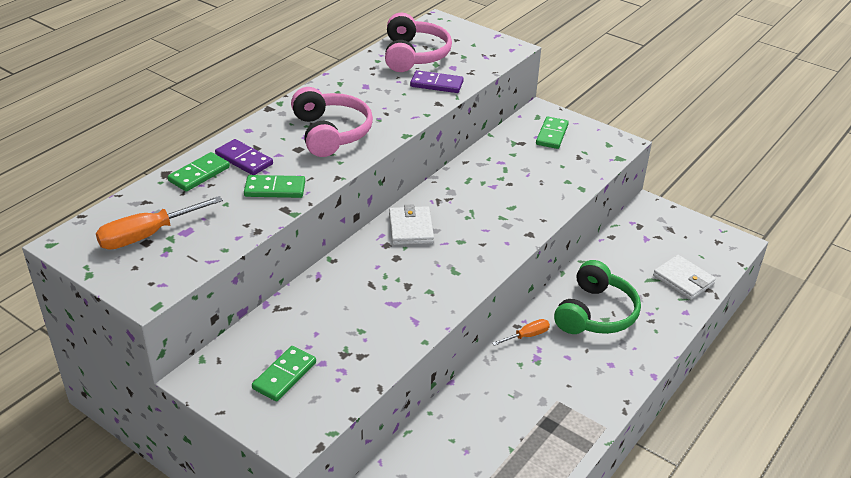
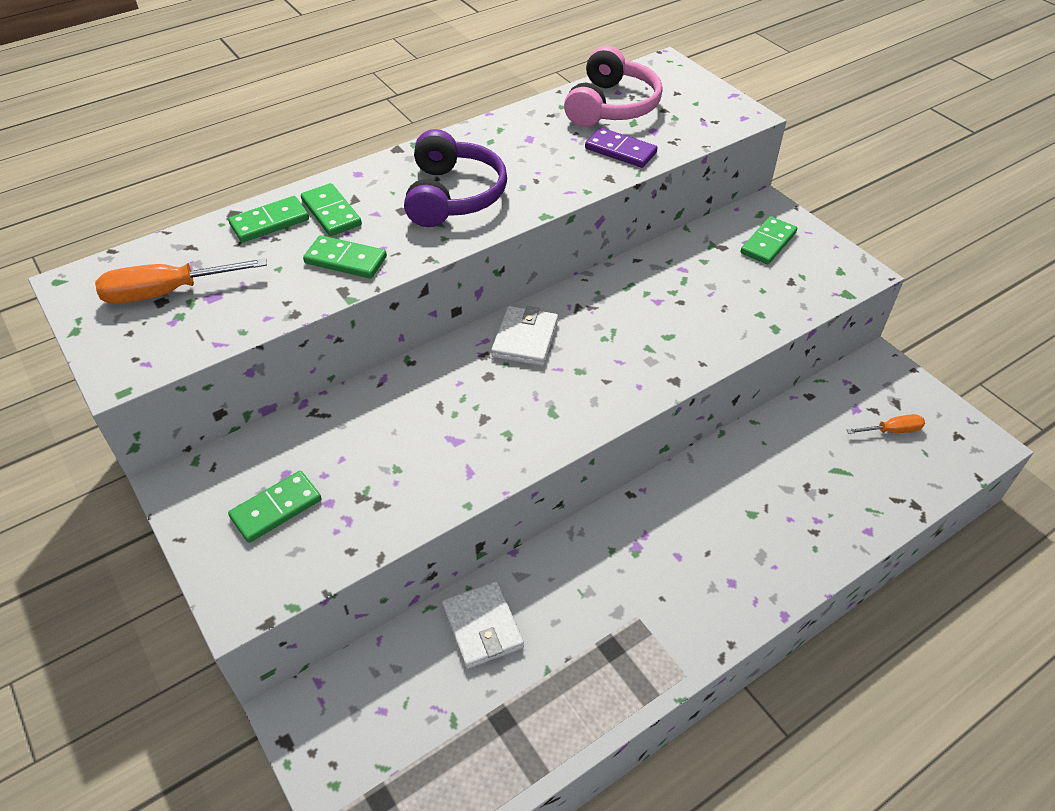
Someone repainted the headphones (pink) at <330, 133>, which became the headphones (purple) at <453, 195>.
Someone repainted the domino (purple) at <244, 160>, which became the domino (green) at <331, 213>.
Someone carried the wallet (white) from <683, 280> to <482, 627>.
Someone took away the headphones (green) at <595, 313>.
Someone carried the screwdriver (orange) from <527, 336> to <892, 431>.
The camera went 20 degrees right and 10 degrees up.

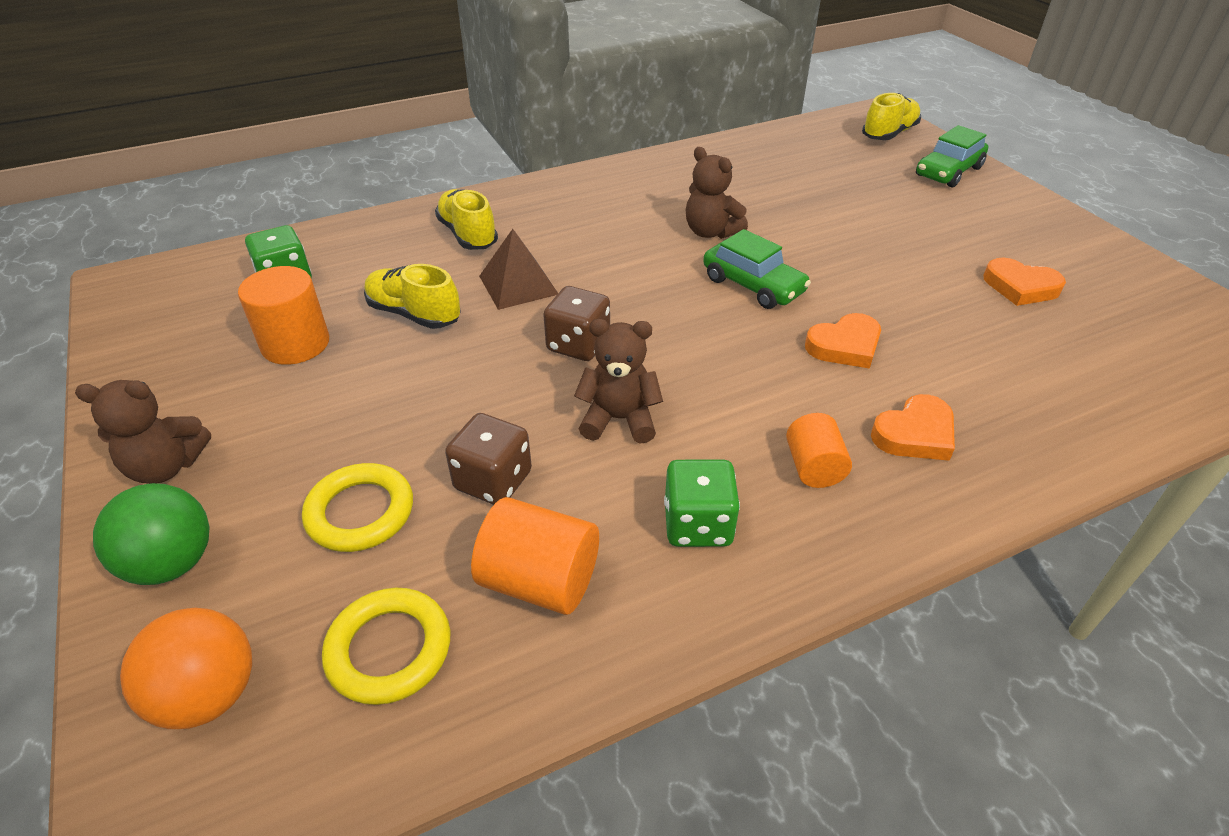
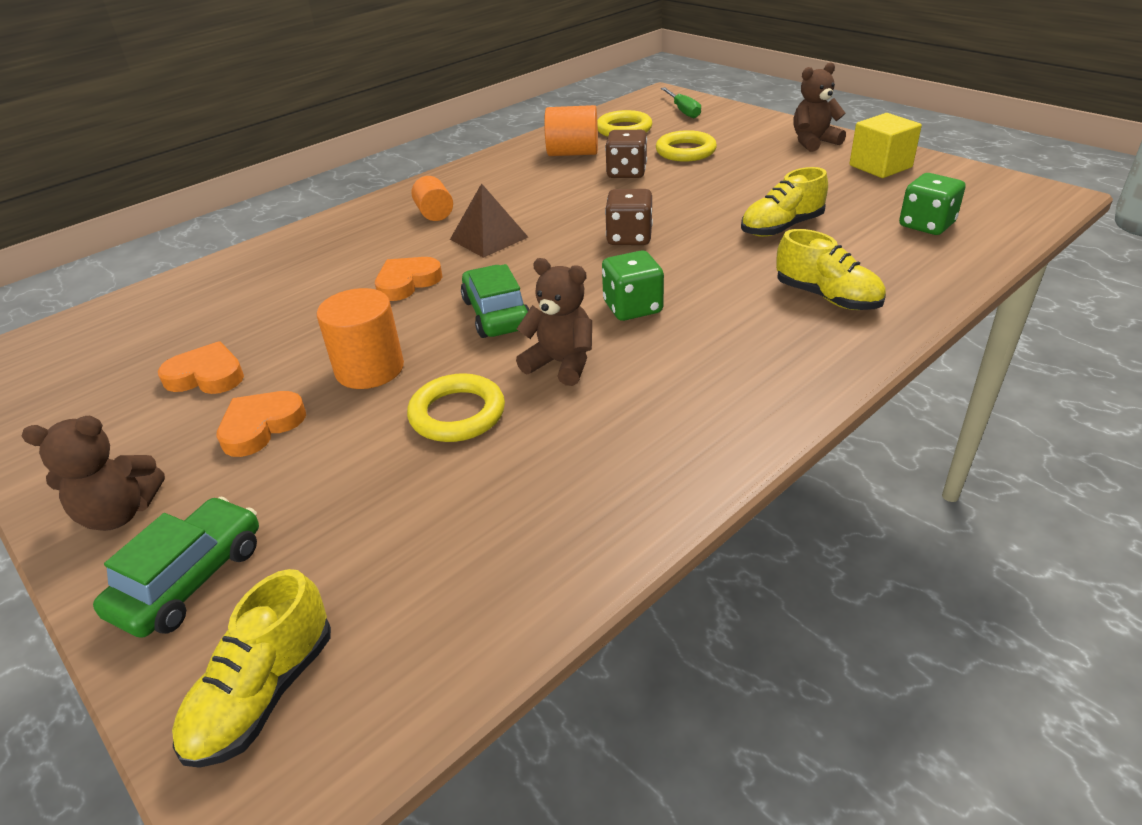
Someone carried the pyramid (brown) from <518, 285> to <488, 238>.
Someone rotated the car (green) at <753, 285> by 45 degrees clockwise.
Someone rotated the shoe (yellow) at <414, 314> by 135 degrees clockwise.
Someone carried the cylinder (orange) from <295, 344> to <369, 369>.
Someone carried the teddy bear (brown) from <619, 419> to <120, 513>.
Someone carried the heart (orange) from <914, 434> to <261, 426>.
Someone carried the dice (green) from <697, 524> to <632, 307>.
Someone took away the ball (green) at <172, 563>.
Someone swapped the ball (orange) at <209, 694> for the screwdriver (green) at <683, 111>.
Someone put down the cube (yellow) at <880, 166>.
Someone put down the ring (yellow) at <457, 414>.
The camera went 165 degrees right and 5 degrees down.

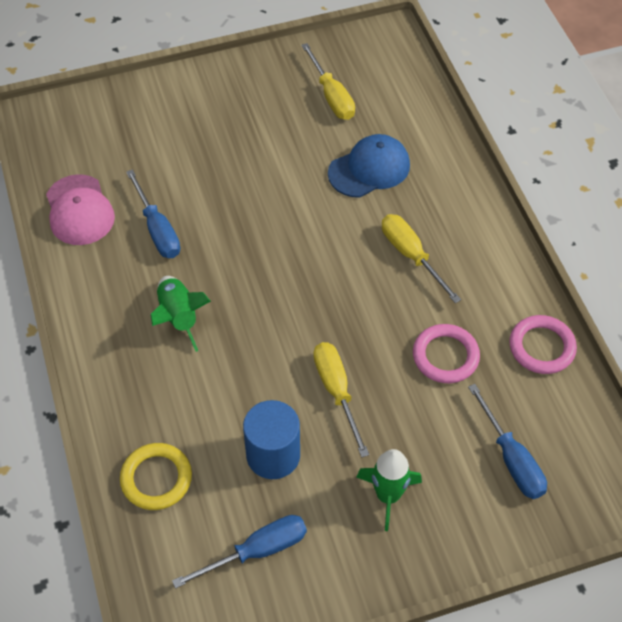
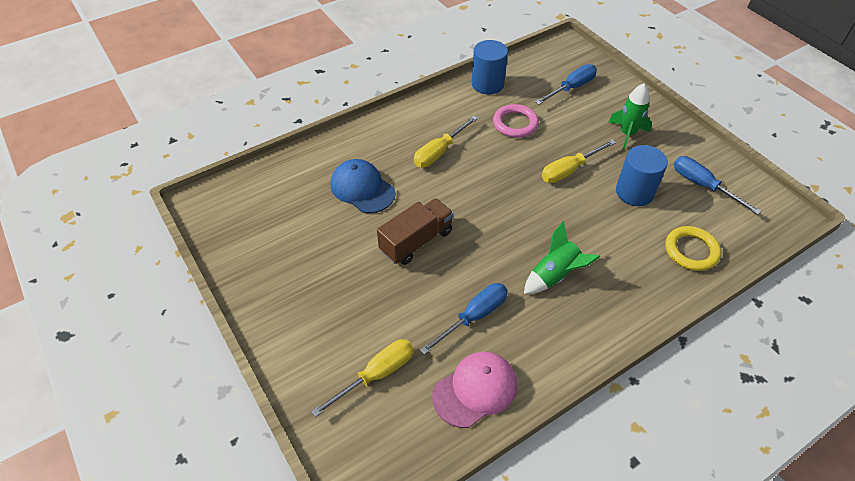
Someone carried the screwdriver (yellow) from <331, 96> to <376, 375>.
Someone swapped the ring (pink) at <541, 347> for the cylinder (blue) at <487, 84>.
Someone put down the truck (brown) at <416, 241>.
The camera went 105 degrees left and 5 degrees down.

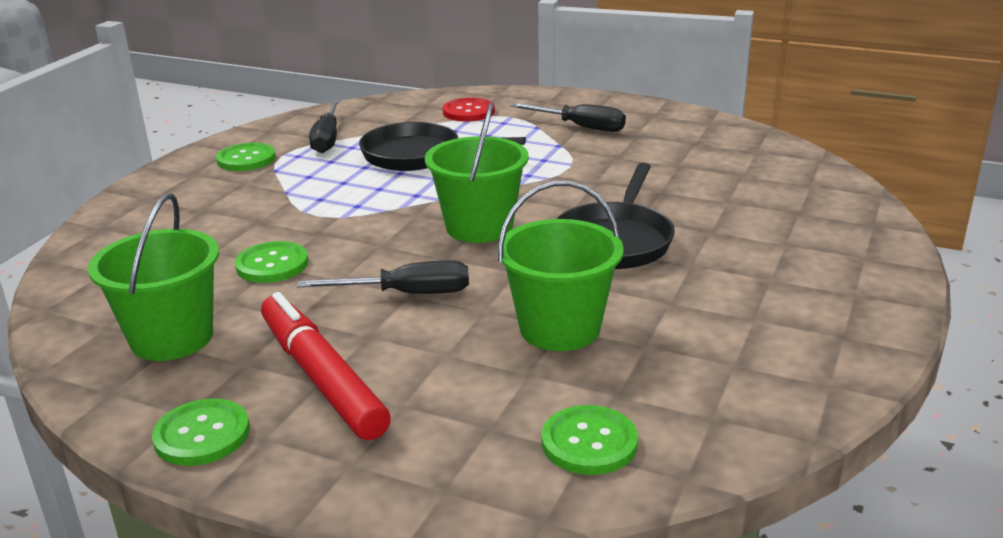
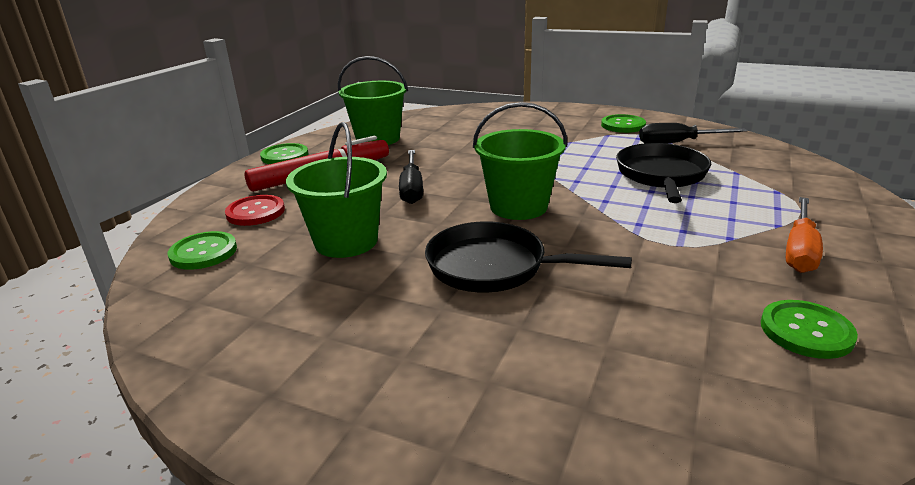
Someone carried the button (red) from <468, 112> to <255, 212>.
Someone repainted the screwdriver (black) at <580, 127>, which became the screwdriver (orange) at <800, 250>.
Someone carried the button (green) from <272, 264> to <806, 331>.
The camera went 90 degrees right and 0 degrees up.

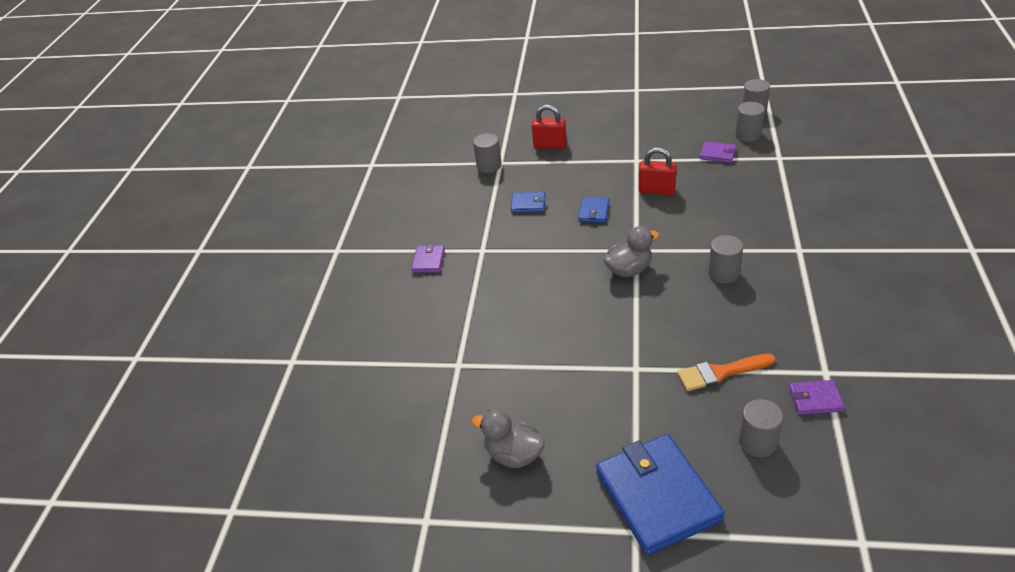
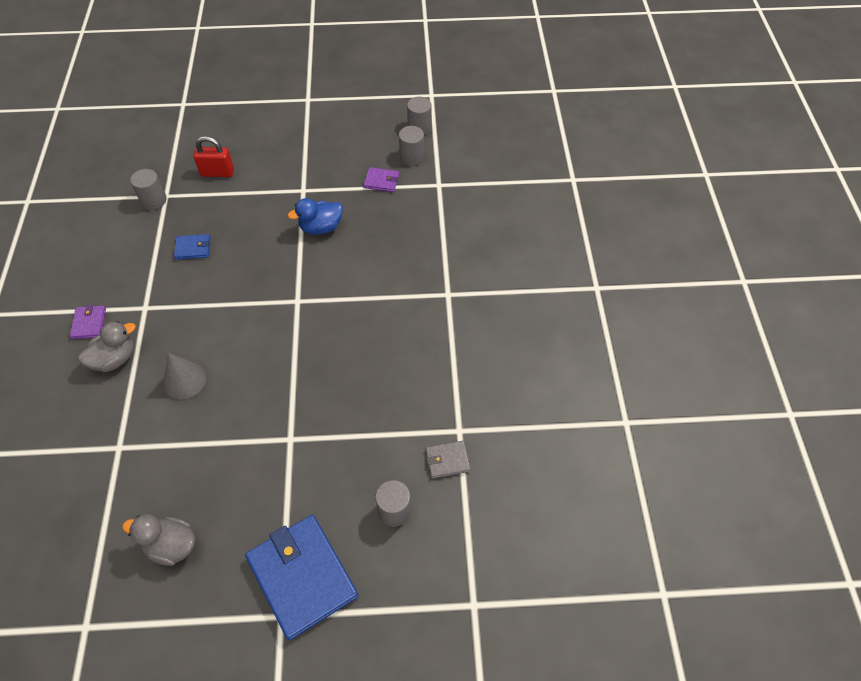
Someone swapped the padlock (red) at <657, 190> for the duck (blue) at <321, 227>.
Someone took away the wallet (blue) at <594, 212>.
Someone carried the duck (grey) from <629, 270> to <115, 359>.
Someone took away the cylinder (grey) at <724, 273>.
Someone took away the brush (orange) at <720, 373>.
Someone repainted the wallet (purple) at <815, 399>, which became the wallet (grey) at <447, 460>.
Someone put down the cone (grey) at <184, 380>.
The camera went 15 degrees left and 15 degrees up.

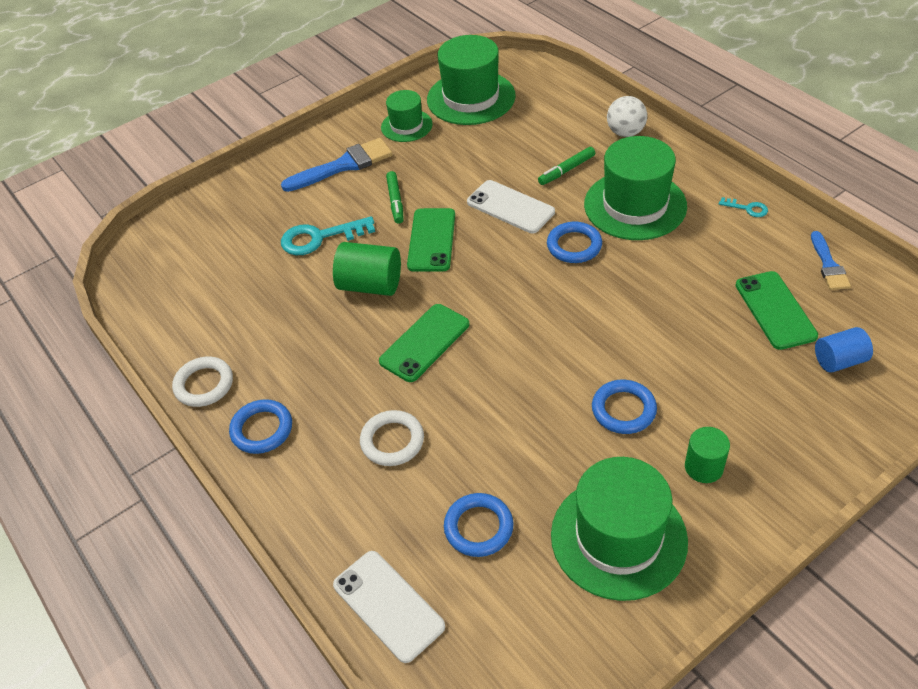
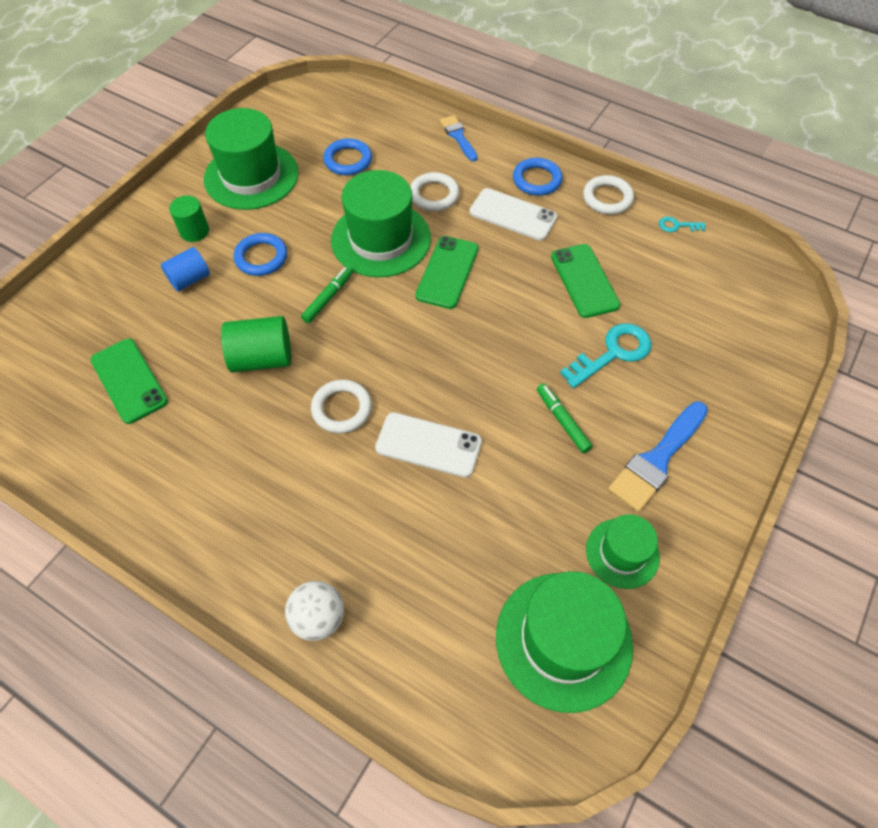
Someone carried the hat (green) from <635, 205> to <381, 239>.
Someone carried the marker (green) from <566, 170> to <328, 298>.
Someone carried the key (turquoise) from <747, 208> to <677, 226>.
Someone carried the phone (green) from <431, 240> to <584, 281>.
Someone repainted the ring (blue) at <574, 246>, which became the ring (white) at <342, 409>.
Someone carried the brush (blue) from <828, 265> to <458, 136>.
Someone carried the cylinder (green) from <370, 285> to <262, 358>.
Someone carried the cylinder (blue) from <839, 361> to <190, 279>.
Someone carried the phone (white) from <388, 605> to <513, 215>.
The camera went 155 degrees right and 10 degrees up.

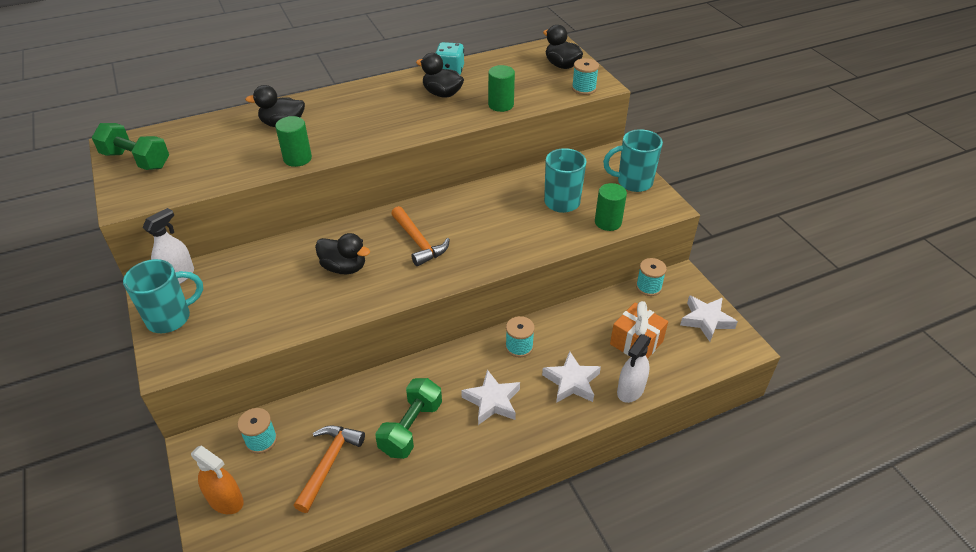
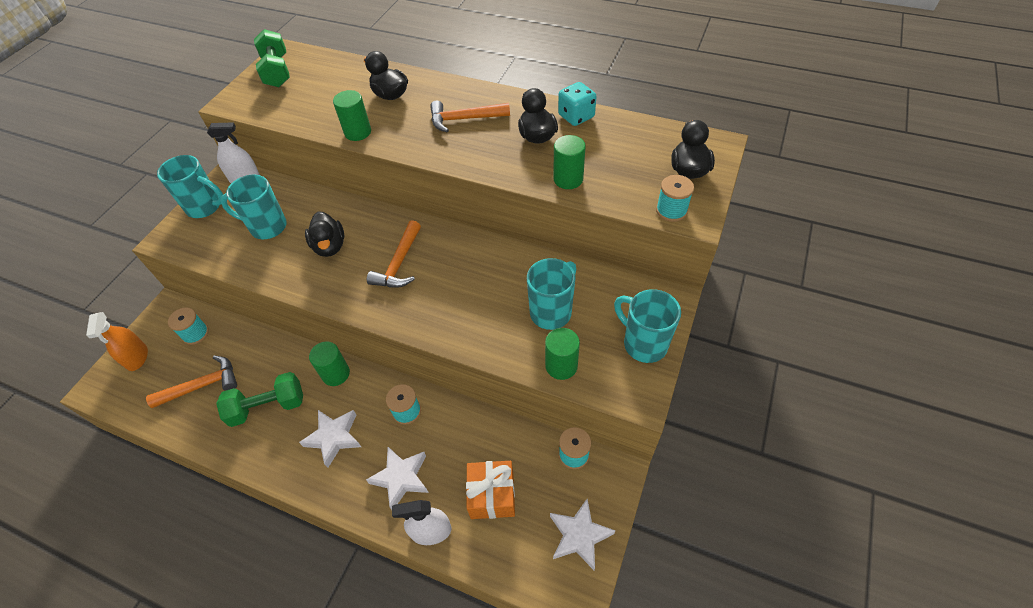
Someone put down the hammer (orange) at <464, 119>.
Someone put down the mug (turquoise) at <267, 227>.
Someone put down the cylinder (green) at <336, 374>.
The camera went 50 degrees right and 10 degrees up.

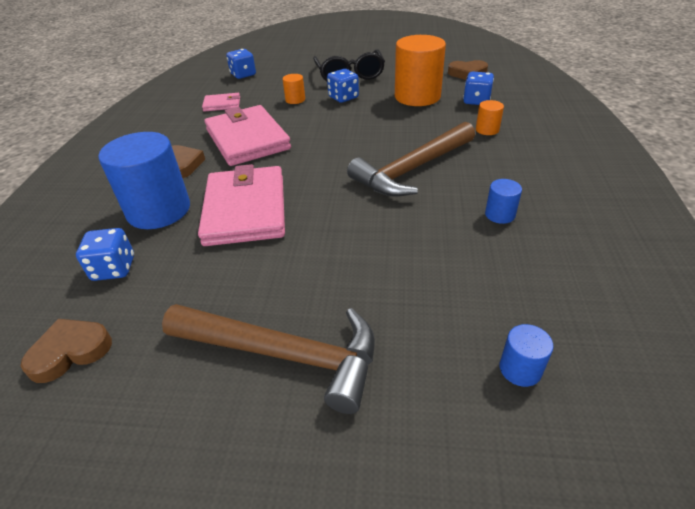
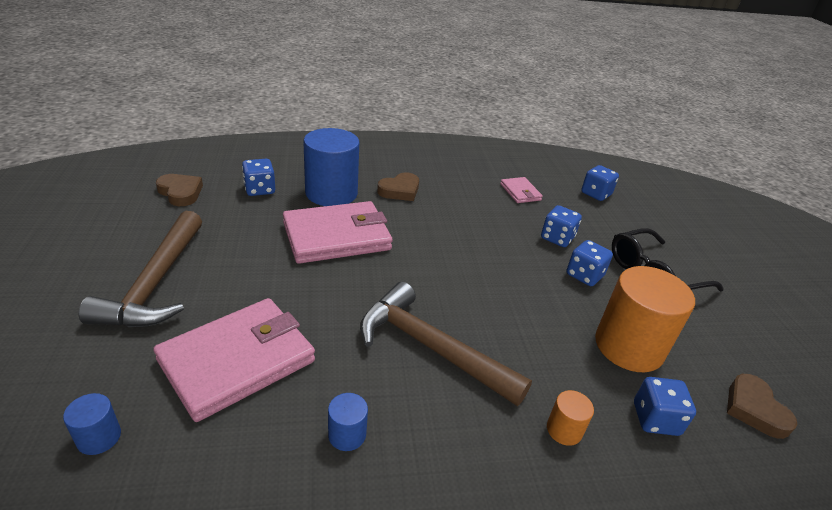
Someone swapped the cylinder (orange) at <295, 100> for the dice (blue) at <557, 238>.
Someone carried the wallet (pink) from <247, 139> to <237, 360>.
The camera went 70 degrees right and 5 degrees down.

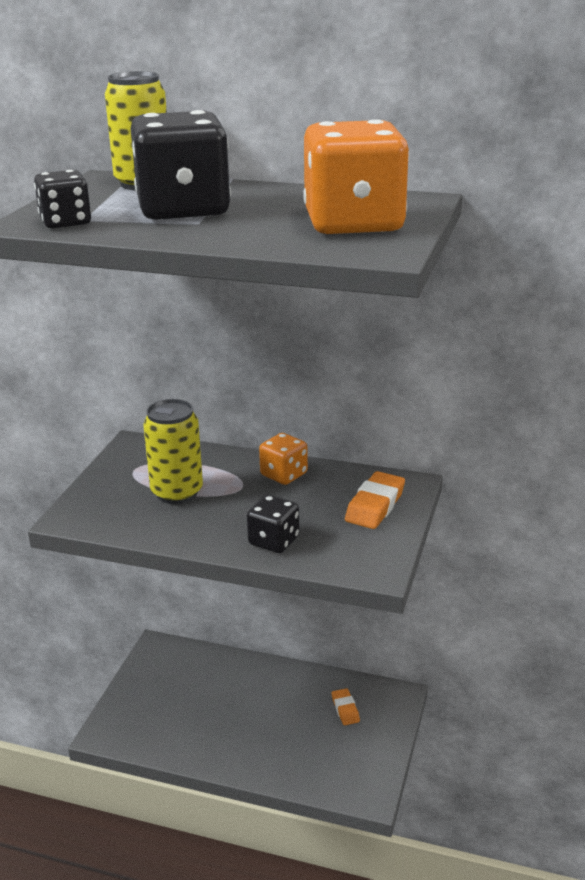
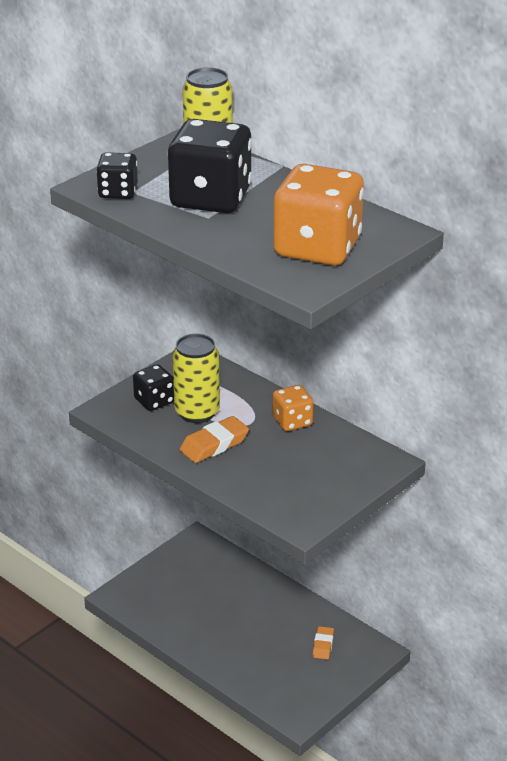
Someone carried the eraser (orange) from <375, 506> to <214, 444>.
Someone carried the dice (black) from <274, 541> to <154, 401>.
The camera went 25 degrees right and 5 degrees up.

